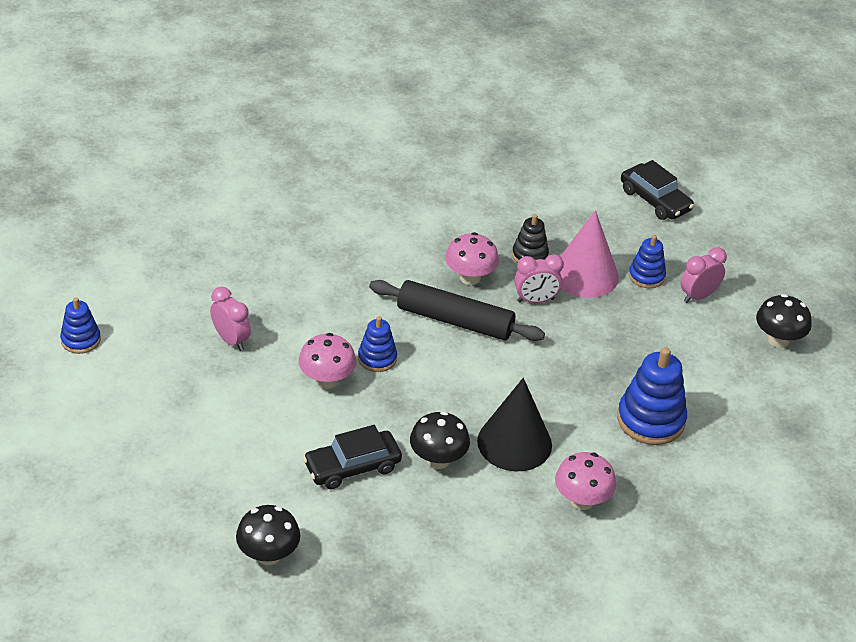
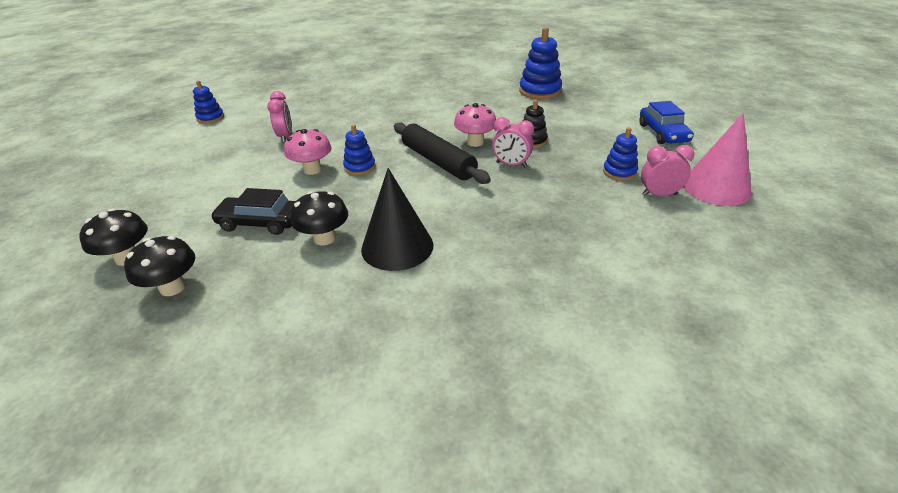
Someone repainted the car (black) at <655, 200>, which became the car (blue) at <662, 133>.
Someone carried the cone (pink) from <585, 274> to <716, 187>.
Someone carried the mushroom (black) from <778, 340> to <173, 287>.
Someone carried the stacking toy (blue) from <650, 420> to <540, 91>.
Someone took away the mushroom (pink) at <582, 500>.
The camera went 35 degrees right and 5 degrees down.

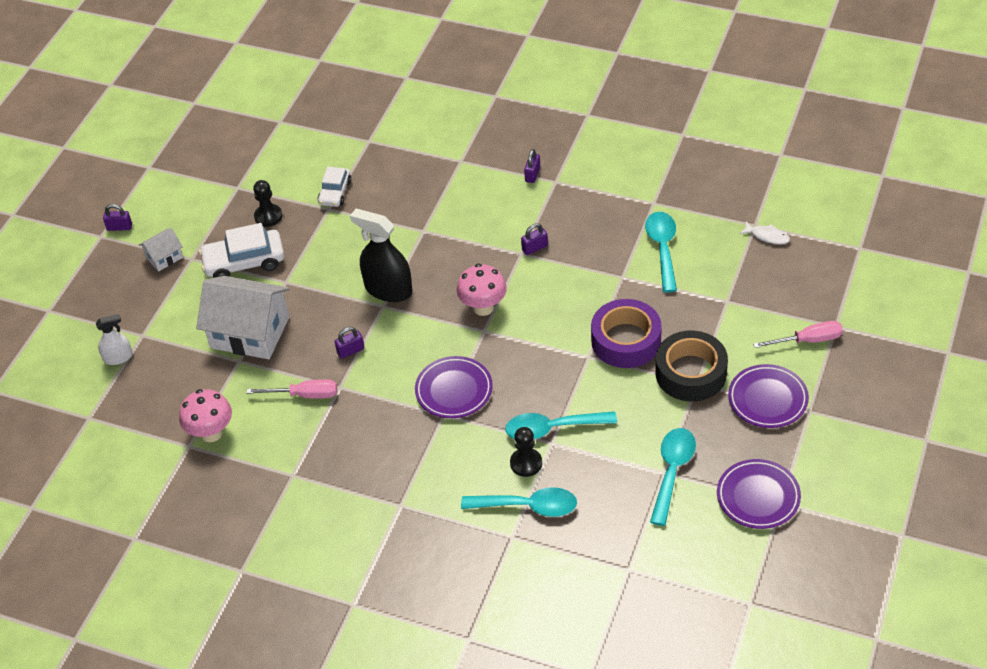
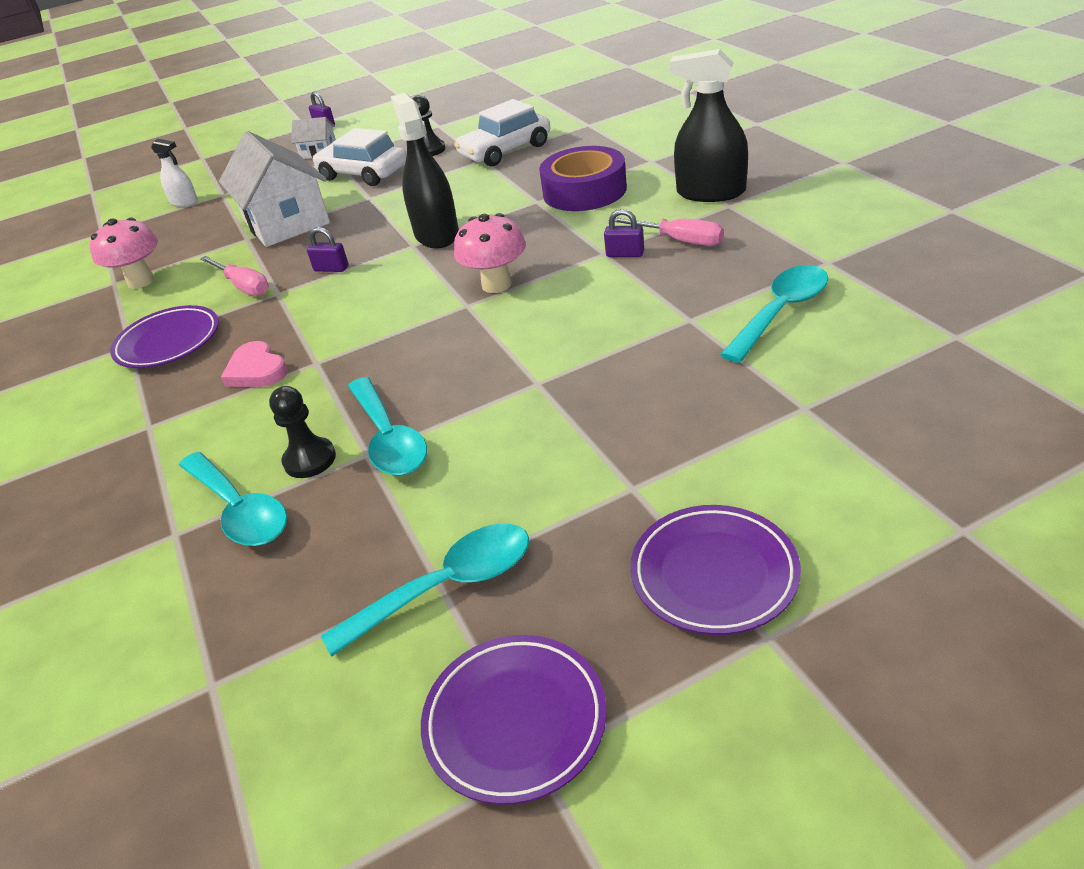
Someone swapped the padlock (purple) at <532, 175> for the spray bottle (black) at <711, 192>.
Someone scaled the car (white) at <335, 192> by 1.60.
Someone took away the fish (white) at <767, 236>.
Someone carried the tape (purple) from <626, 340> to <584, 191>.
Someone carried the screwdriver (pink) from <808, 340> to <679, 240>.
Someone took away the tape (black) at <691, 373>.
Someone carried the plate (purple) from <454, 390> to <168, 342>.
Someone rotated the spoon (turquoise) at <552, 429> by 150 degrees counterclockwise.
Someone put down the heart (pink) at <256, 370>.
The camera went 45 degrees right and 10 degrees down.

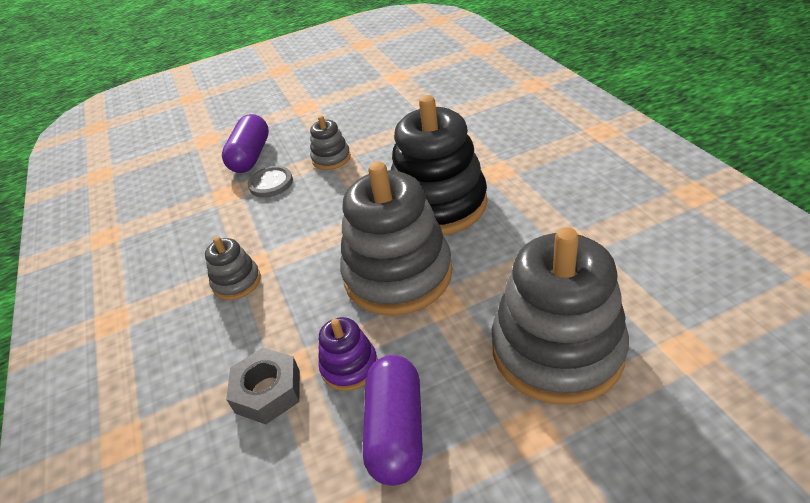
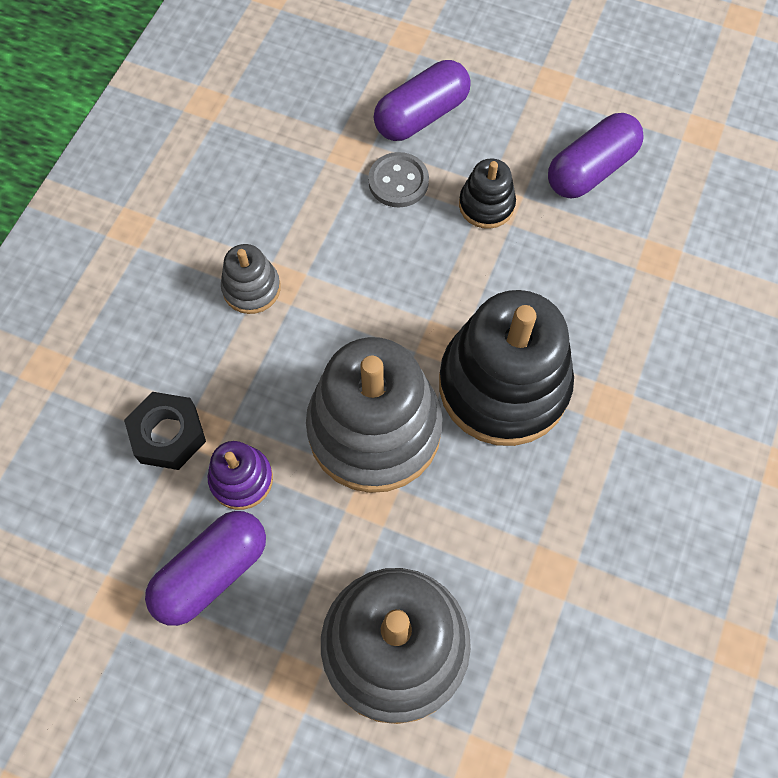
Someone repainted the stacking toy (grey) at <331, 158>, which became the stacking toy (black) at <486, 205>.
Someone repainted the nut (grey) at <268, 391>, which became the nut (black) at <168, 435>.
Someone put down the capsule (purple) at <590, 169>.
The camera went 40 degrees right and 25 degrees up.

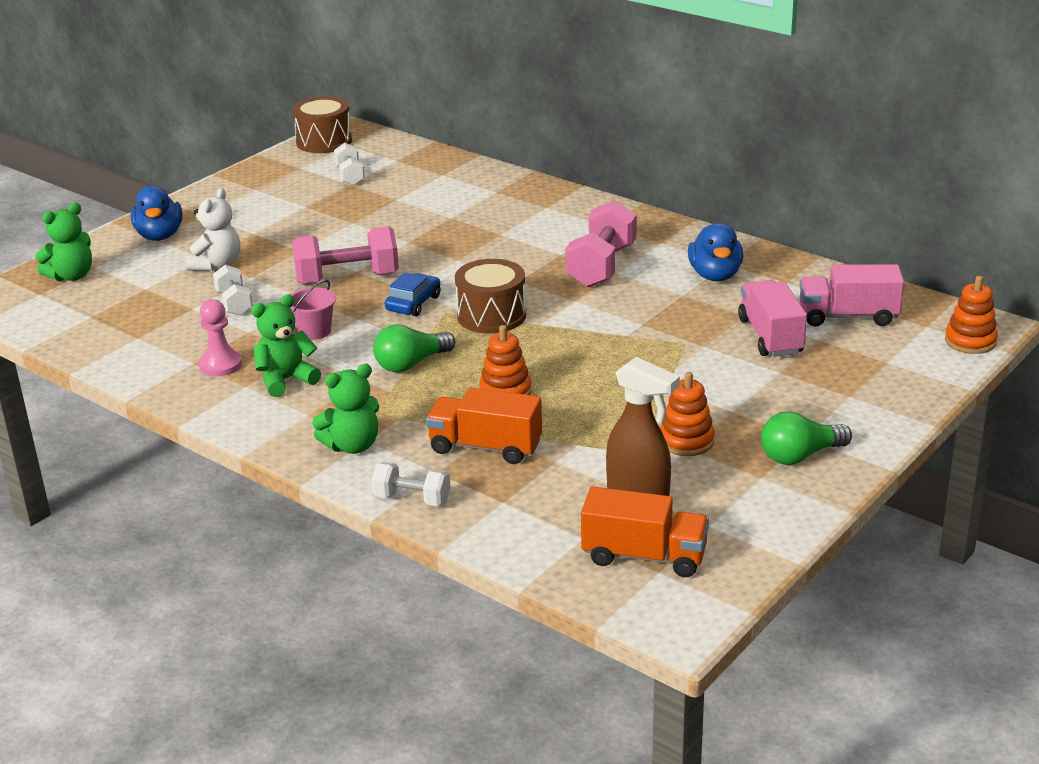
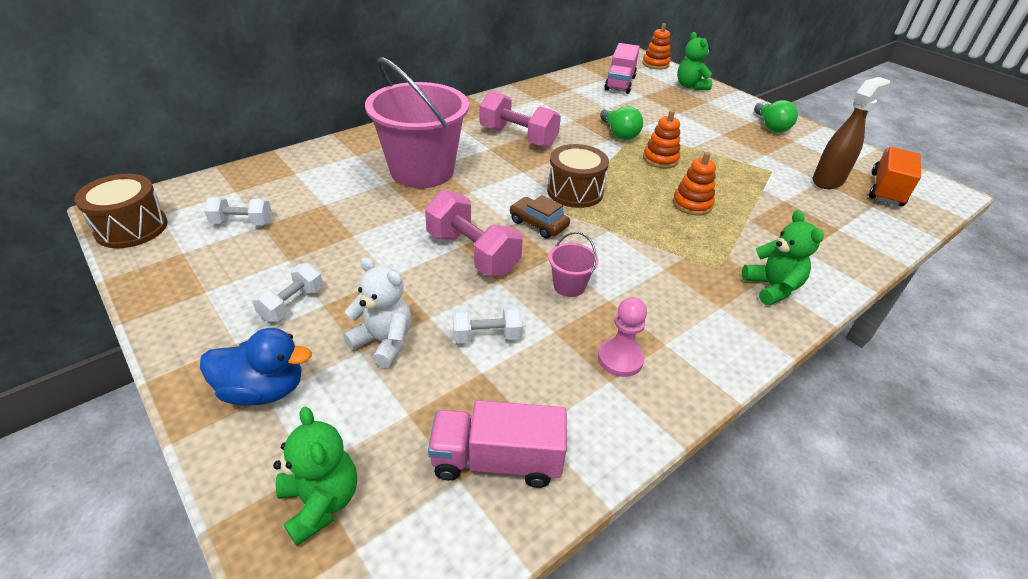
Someone took away the duck (blue) at <715, 275>.
Someone rotated the dumbbell (pink) at <347, 278> by 45 degrees counterclockwise.
Someone repainted the car (blue) at <413, 303>, which became the car (brown) at <538, 224>.
Someone carried the truck (pink) from <770, 336> to <496, 460>.
Someone carried the teddy bear (green) from <286, 380> to <690, 86>.
Someone carried the light bulb (green) from <411, 364> to <619, 133>.
Someone carried the stacking toy (orange) from <686, 441> to <660, 159>.
Someone took away the truck (orange) at <485, 447>.
Someone carried the dumbbell (white) from <412, 499> to <292, 304>.
Someone put down the bucket (pink) at <422, 171>.
The camera went 80 degrees left and 10 degrees up.

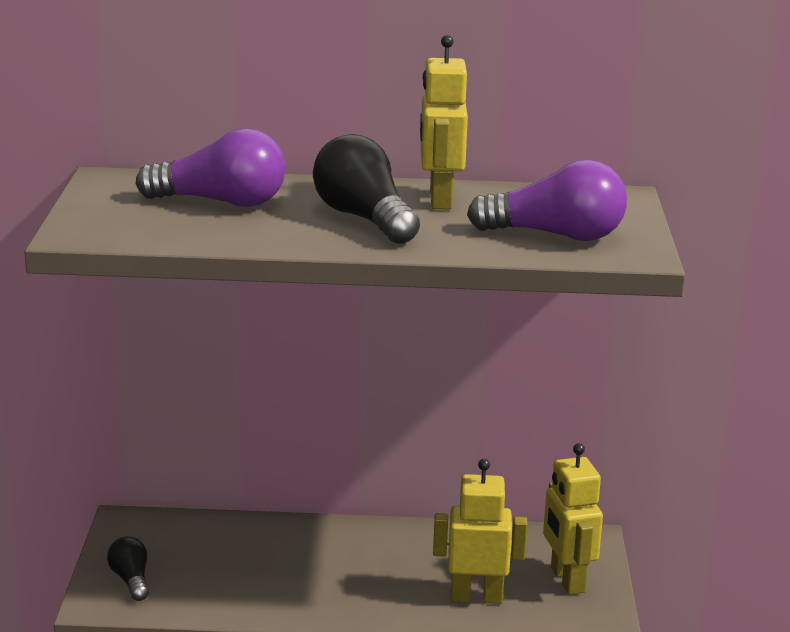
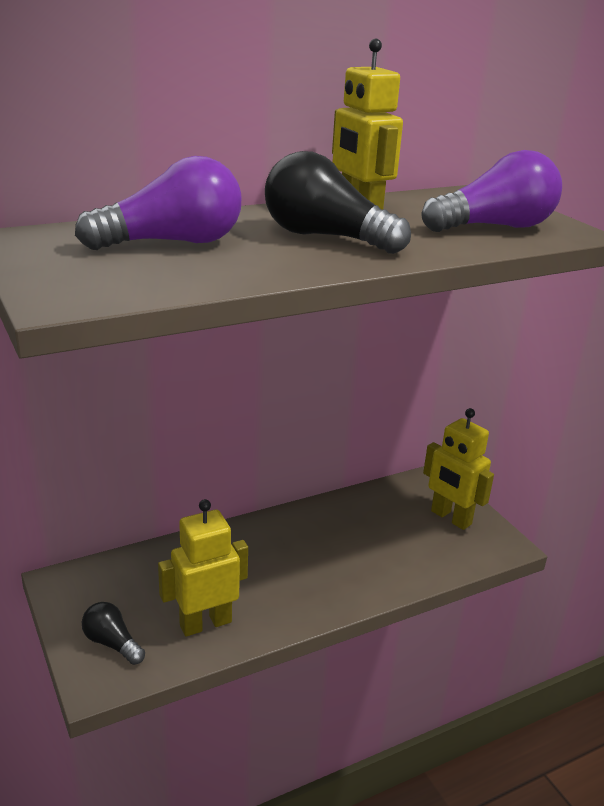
Someone carried the robot (yellow) from <476, 597> to <205, 623>.
The camera went 30 degrees left and 5 degrees up.

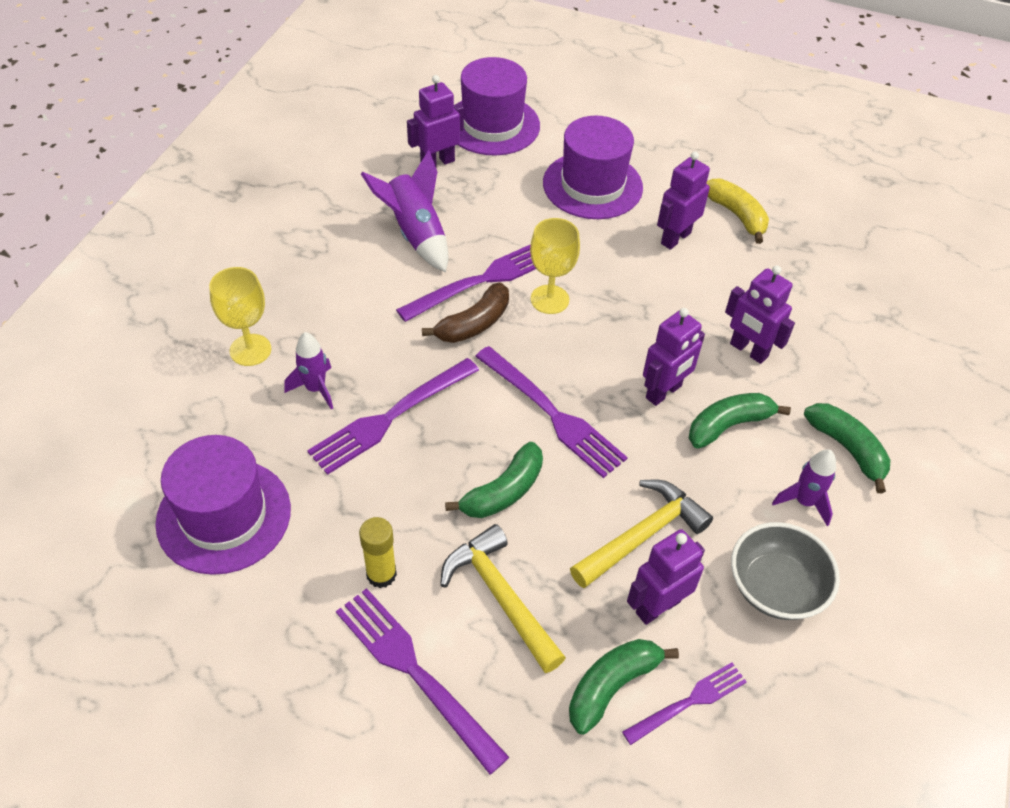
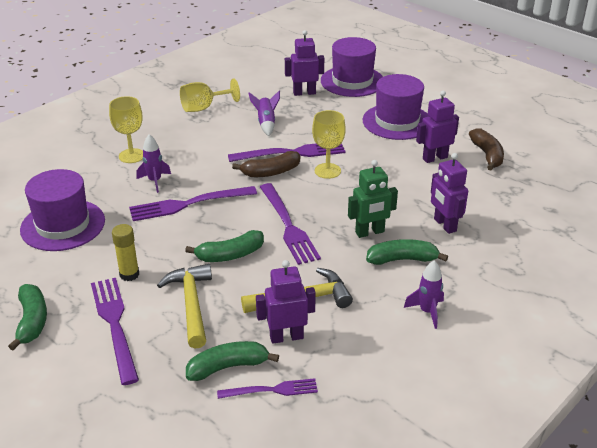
Someone scaled the rocket (purple) at <415, 234> by 0.65.
Someone repainted the banana (yellow) at <737, 215>, which became the banana (brown) at <487, 155>.
Someone repainted the robot (purple) at <664, 392>, which became the robot (green) at <370, 232>.
Someone carried the banana (green) from <847, 449> to <32, 321>.
Someone took away the bowl (grey) at <775, 587>.
Someone put down the goblet (yellow) at <203, 108>.
The camera went 25 degrees right and 15 degrees down.

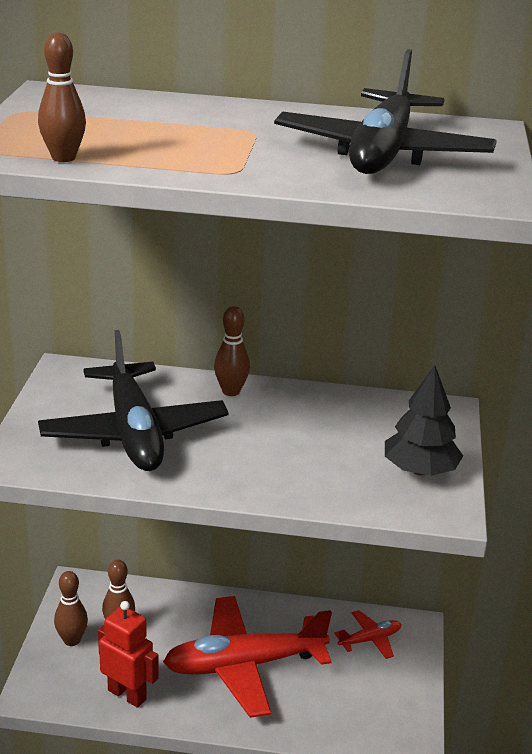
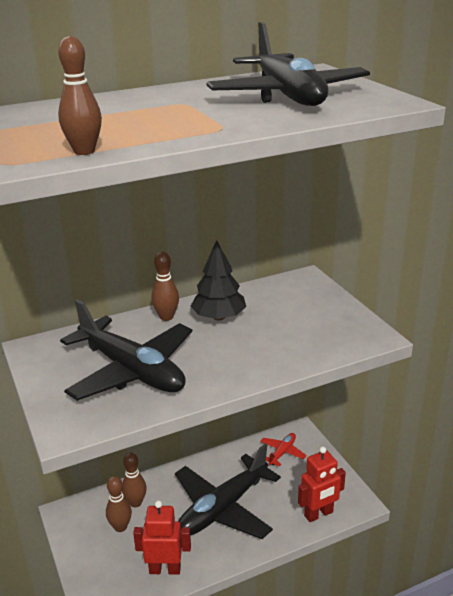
Someone carried the tree (black) from <420, 470> to <219, 317>.
Someone carried the bowling pin (brown) from <72, 640> to <135, 502>.
Someone repainted the plane (red) at <244, 665>, which became the plane (black) at <223, 508>.
Someone put down the robot (red) at <319, 514>.
The camera went 30 degrees left and 0 degrees up.

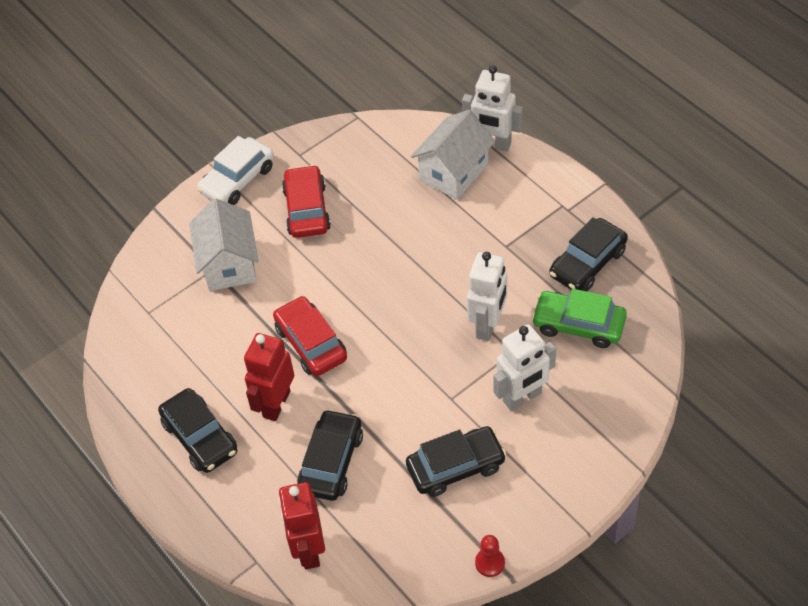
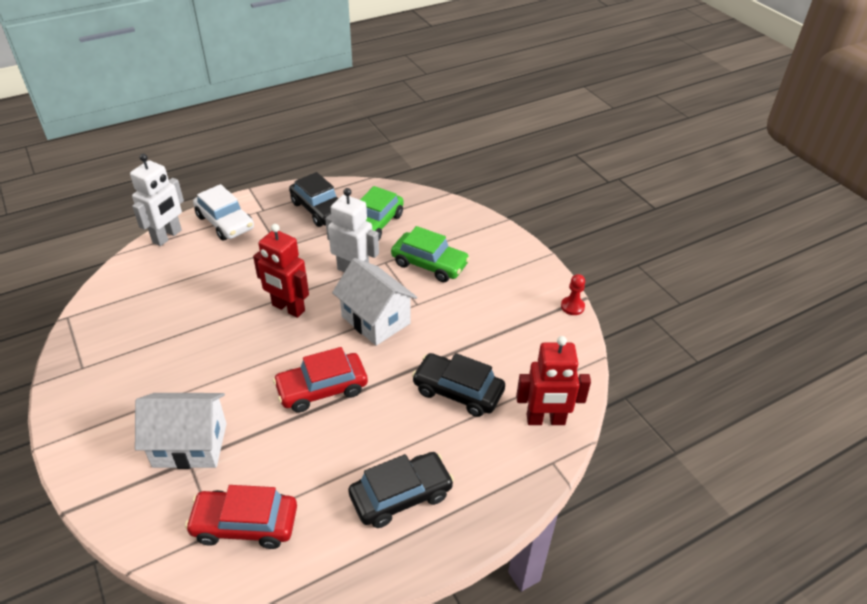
Someone carried the house (white) from <454, 172> to <375, 320>.
Someone carried the car (white) from <237, 179> to <225, 222>.
Someone carried the car (red) from <307, 209> to <245, 524>.
Someone swapped the robot (white) at <522, 397> for the car (green) at <429, 264>.
Someone carried the robot (red) from <276, 404> to <288, 308>.
Someone took away the car (black) at <456, 467>.
The camera went 85 degrees left and 10 degrees down.

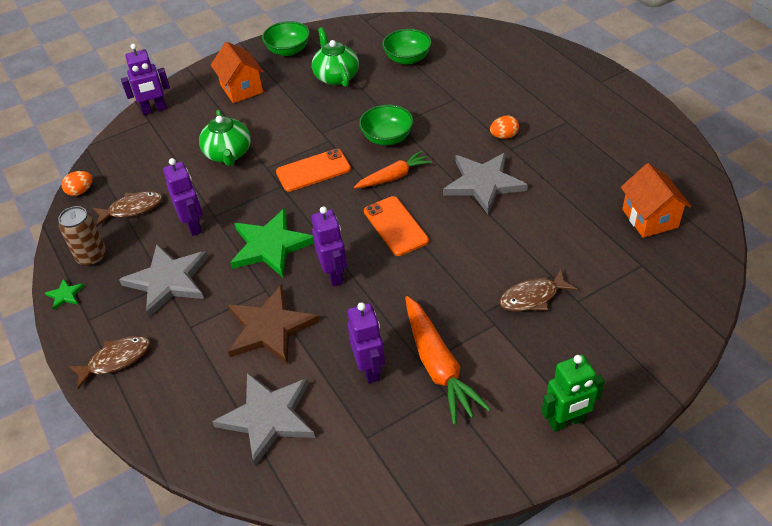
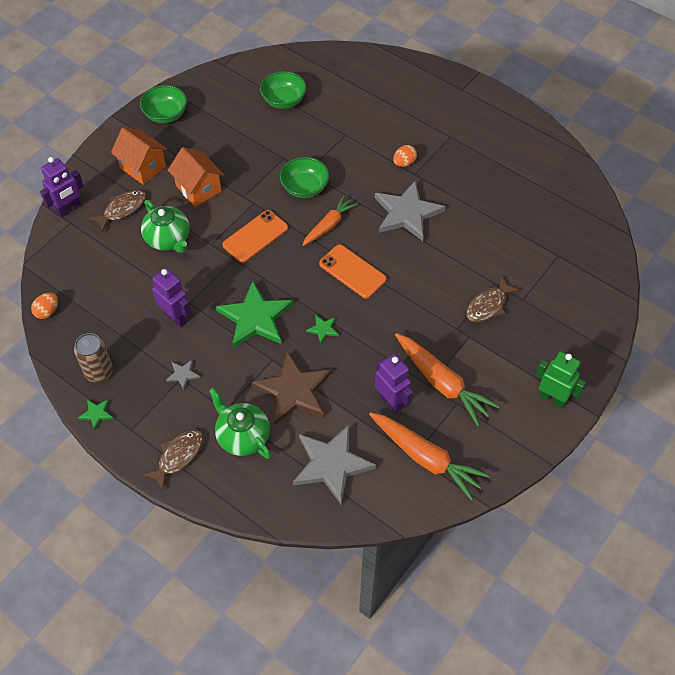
Someone carried the teapot (green) from <336, 76> to <242, 436>.
Someone carried the house (orange) from <650, 218> to <198, 188>.
Someone carried the fish (brown) from <132, 209> to <122, 209>.
Someone swapped the robot (purple) at <334, 274> for the star (green) at <323, 329>.
Someone scaled the star (grey) at <168, 281> by 0.42.
Someone rotated the robot (green) at <566, 421> by 105 degrees counterclockwise.
Someone put down the carrot (orange) at <425, 458>.
The camera went 25 degrees left and 10 degrees up.

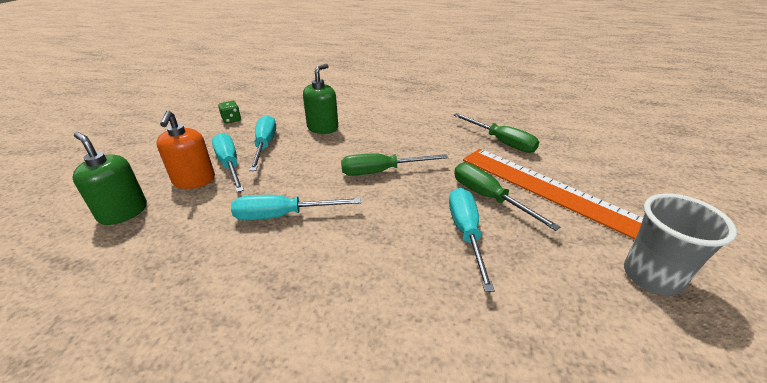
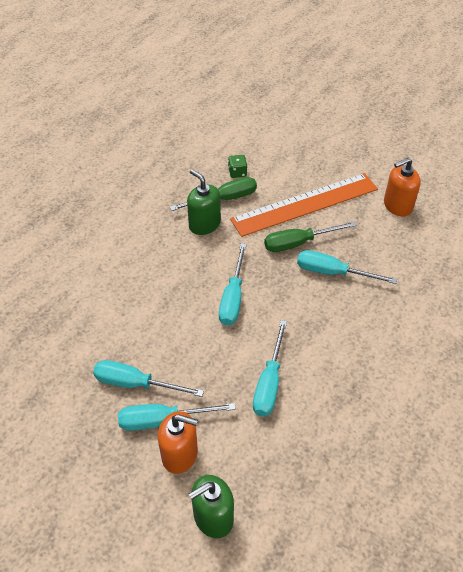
Someone carried the soap dispenser (green) from <323, 128> to <204, 224>.
Someone carried the dice (green) from <231, 120> to <237, 173>.
Someone repainted the screwdriver (green) at <381, 171>, which became the screwdriver (turquoise) at <233, 298>.
Someone swapped the cup (grey) at <651, 277> for the soap dispenser (orange) at <397, 205>.
The camera went 70 degrees left and 15 degrees up.

